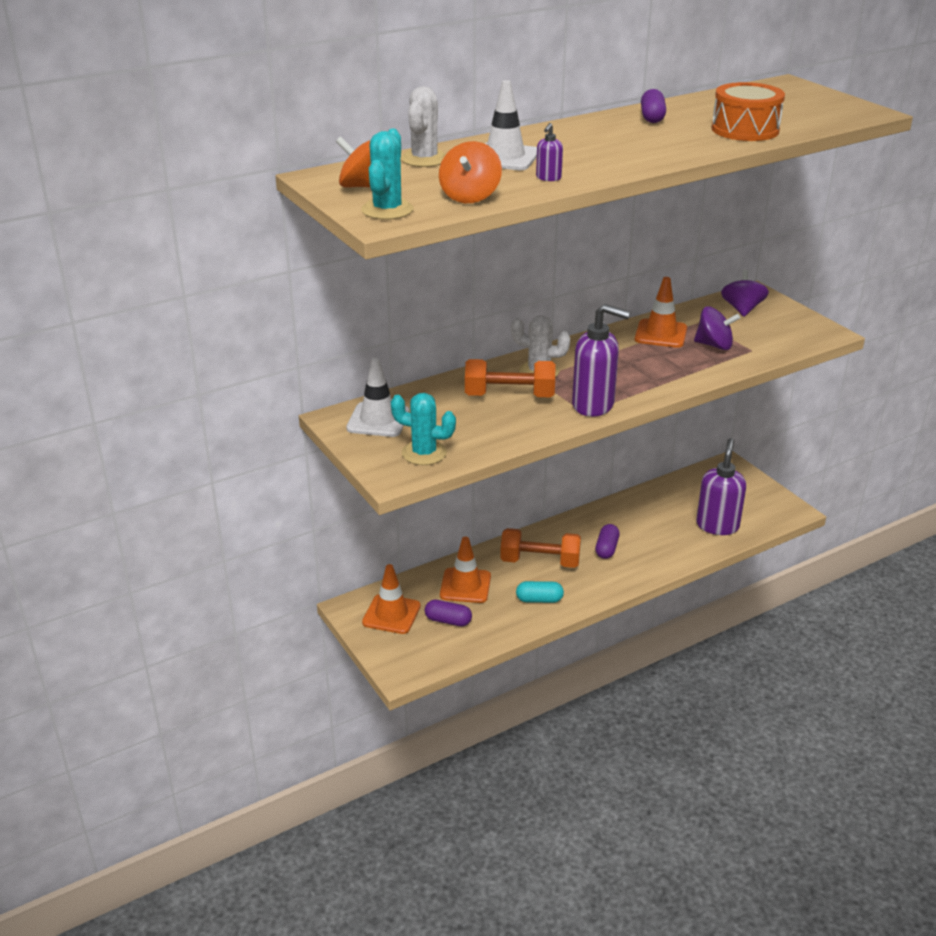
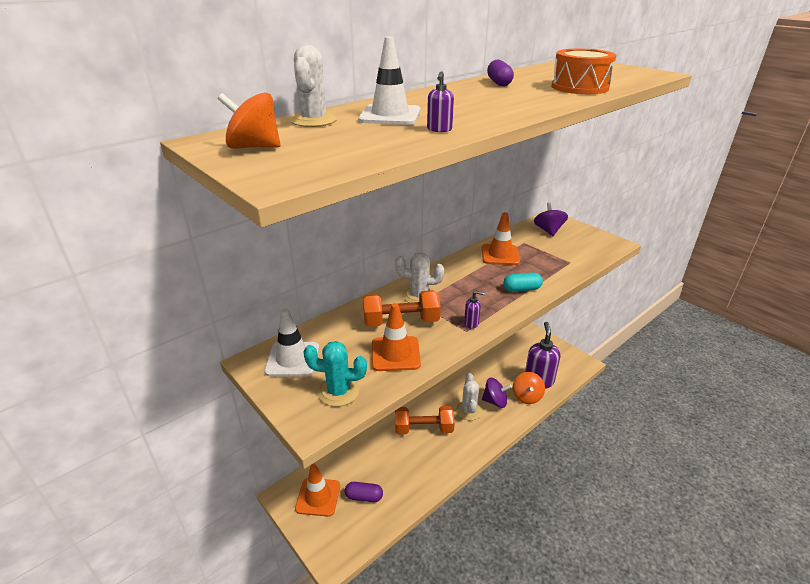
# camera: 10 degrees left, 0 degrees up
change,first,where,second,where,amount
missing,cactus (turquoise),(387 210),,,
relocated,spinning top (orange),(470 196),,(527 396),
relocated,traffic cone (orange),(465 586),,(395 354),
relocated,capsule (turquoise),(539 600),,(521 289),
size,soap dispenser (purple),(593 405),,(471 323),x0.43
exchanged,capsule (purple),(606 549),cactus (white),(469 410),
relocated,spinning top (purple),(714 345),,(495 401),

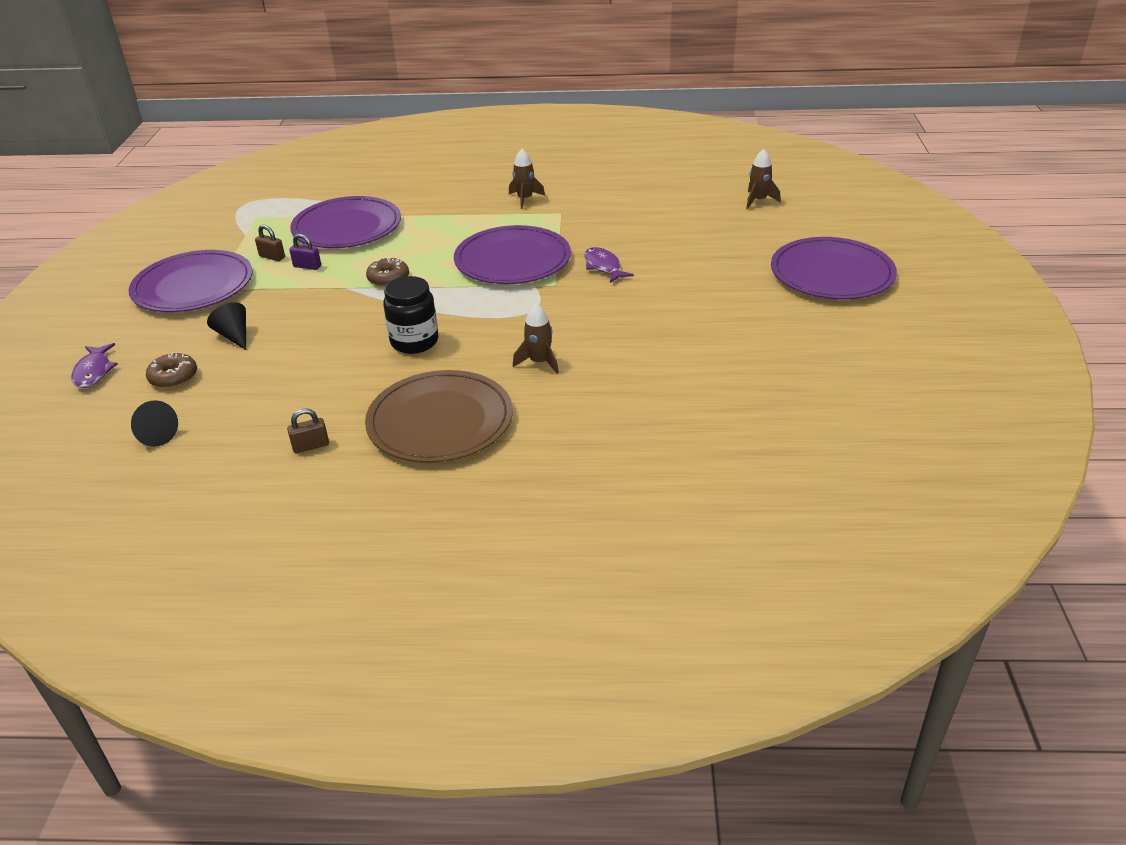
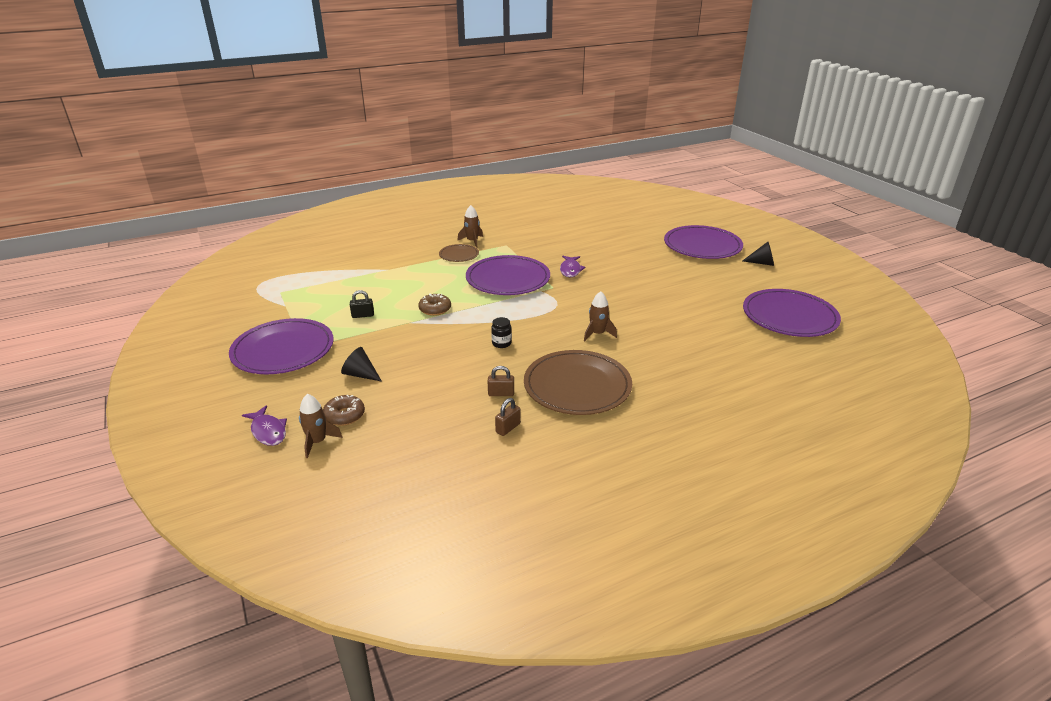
# camera: 30 degrees left, 5 degrees down
change,first,where,second,where,amount
relocated,cone (black),(155 435),,(762 263),
relocated,padlock (brown),(272 257),,(501 393),
colour,padlock (purple),(307 266),padlock (black),(363 315),
relocated,plate (purple),(347 227),,(789 316),
size,jar (black),(414 342),,(501 343),x0.54
spun,fish (purple),(603 266),,(570 270),120 degrees counterclockwise
relocated,rocket (brown),(758 200),,(317 442),
appeared,,,plate (brown),(459 255),

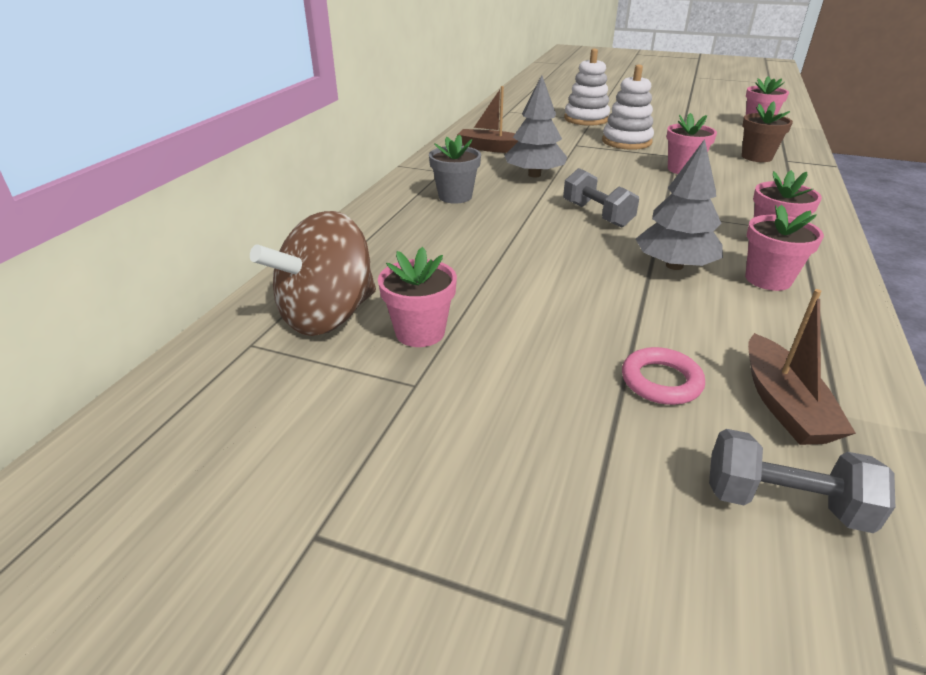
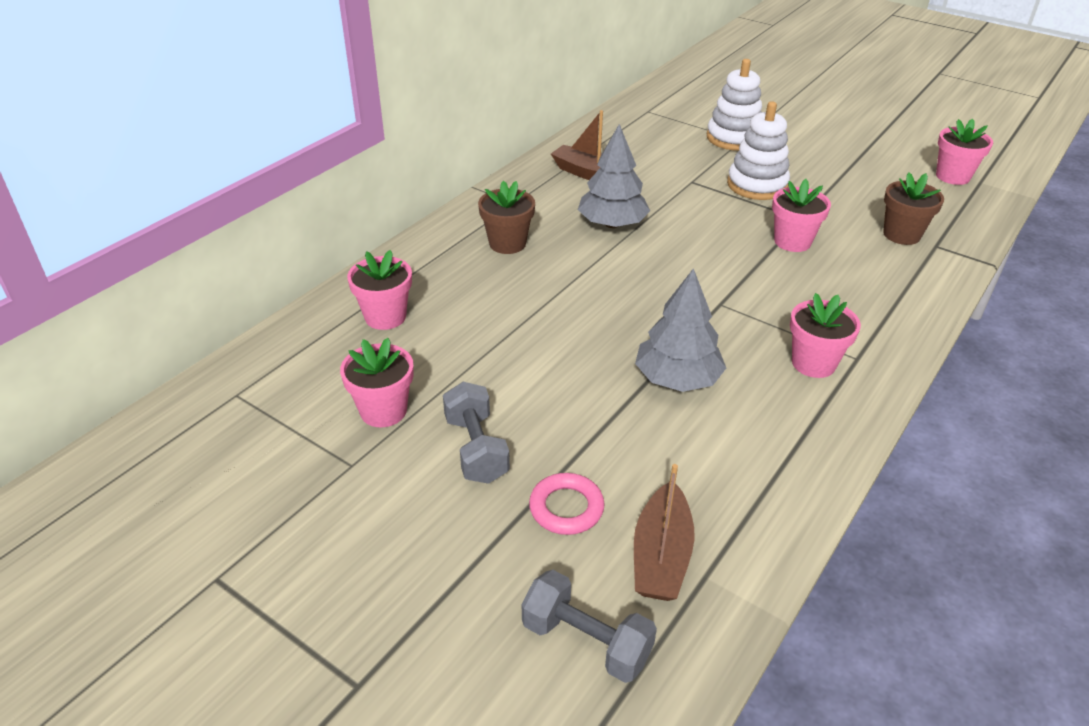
# camera: 15 degrees right, 5 degrees up
change,first,where,second,where,amount
missing,spinning top (brown),(327 316),,,
colour,flower pot (grey),(455 196),flower pot (brown),(507 243),
relocated,dumbbell (grey),(597 215),,(476 449),
relocated,flower pot (pink),(768 279),,(385 317),

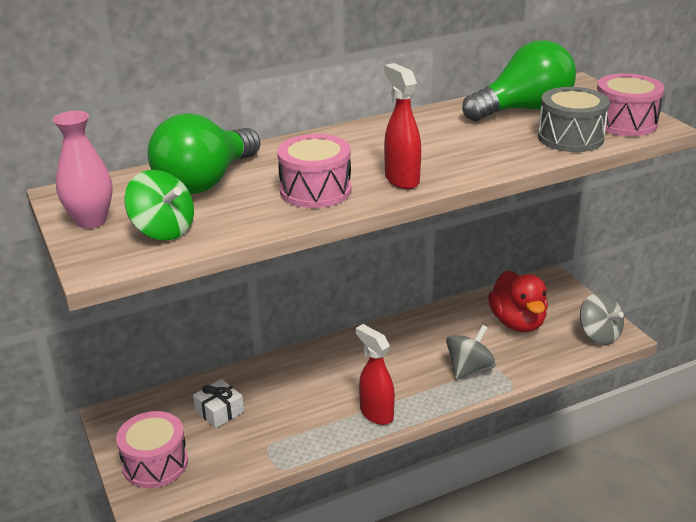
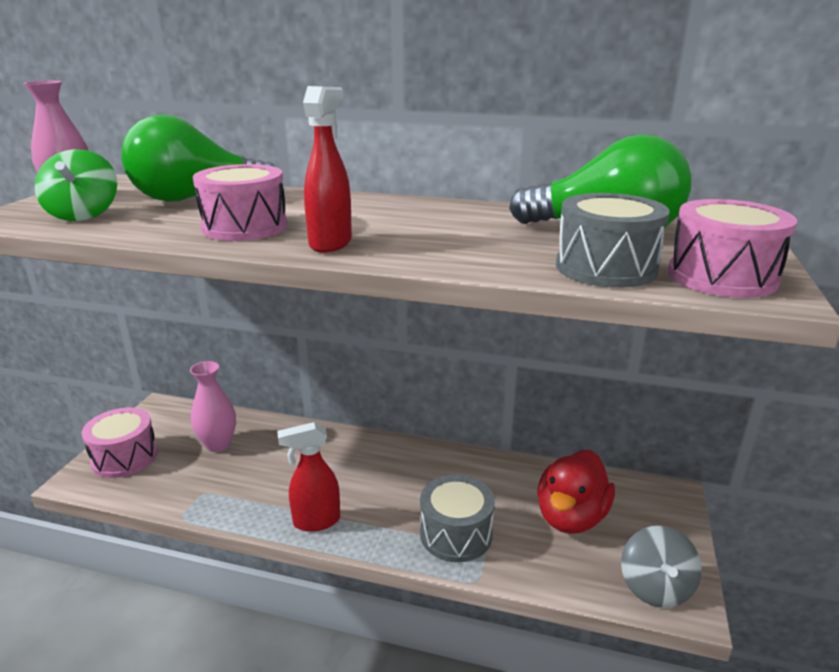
# camera: 40 degrees right, 5 degrees down
change,first,where,second,where,amount
exchanged,gift (white),(219 411),vase (pink),(218 444),
spun,spray bottle (red),(376 414),,(316 521),105 degrees counterclockwise
exchanged,spinning top (grey),(469 369),drum (grey),(456 534),

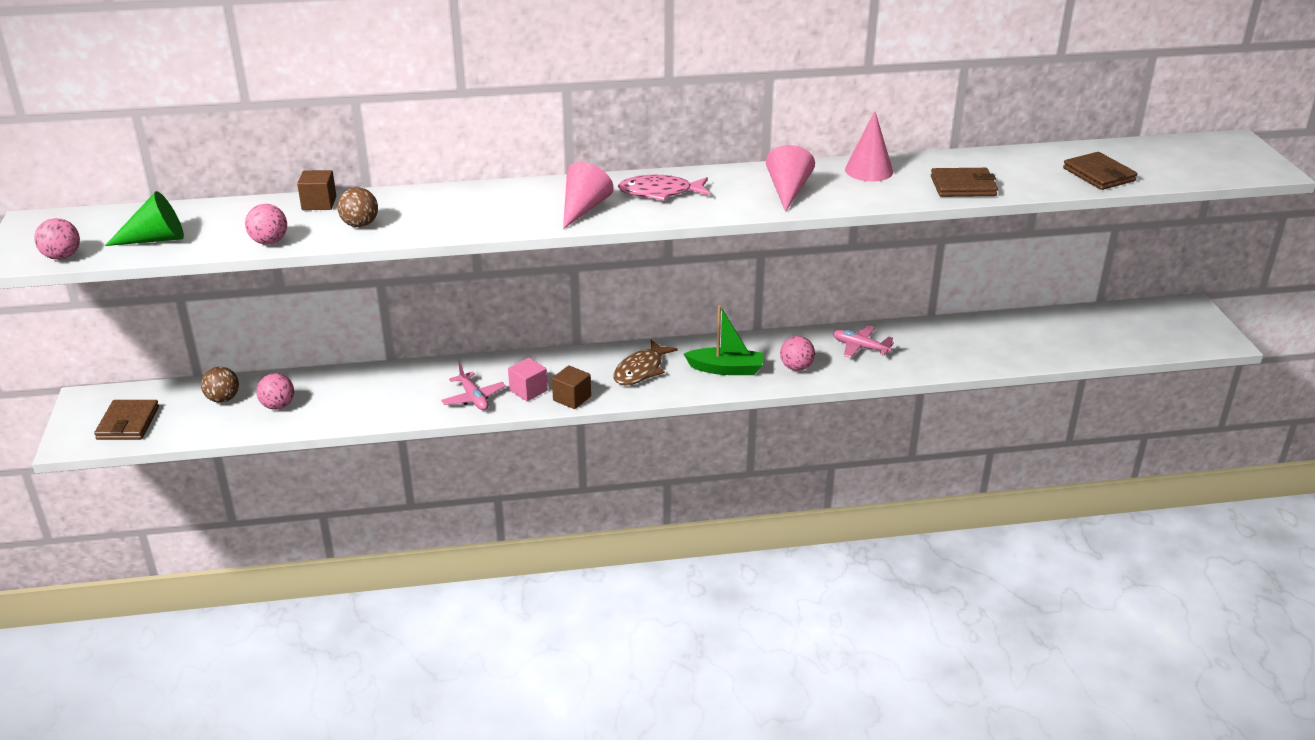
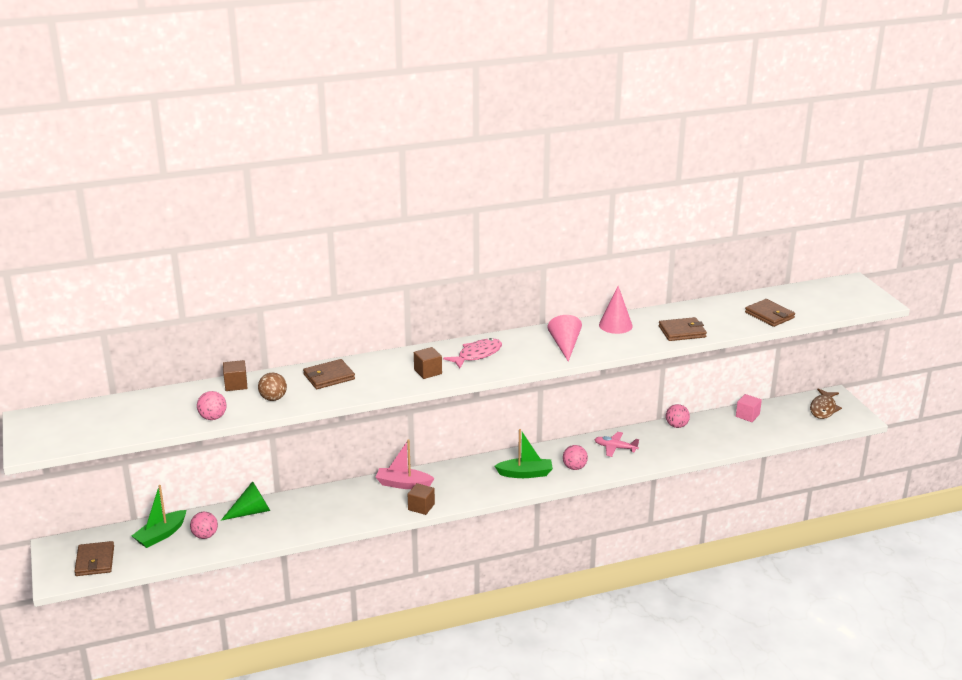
# camera: 10 degrees left, 5 degrees down
change,first,where,second,where,amount
relocated,ball (pink),(62 257),,(676 426),
relocated,cone (green),(155 239),,(251 512),
exchanged,ball (brown),(223 399),boat (green),(161 535),
missing,plane (pink),(473 398),,,
relocated,cube (pink),(528 390),,(747 415),
exchanged,cone (pink),(583 208),cube (brown),(428 372),
relocated,fish (brown),(641 370),,(823 408),
spun,fish (pink),(660 193),,(477 355),150 degrees clockwise
appeared,,,wallet (brown),(329 377),
appeared,,,boat (pink),(403 484),

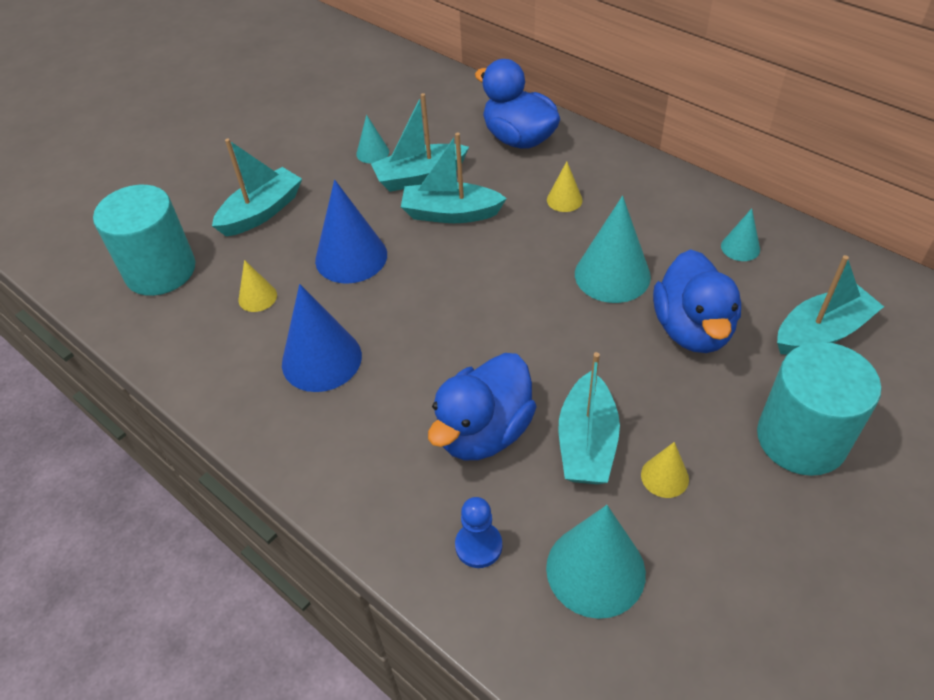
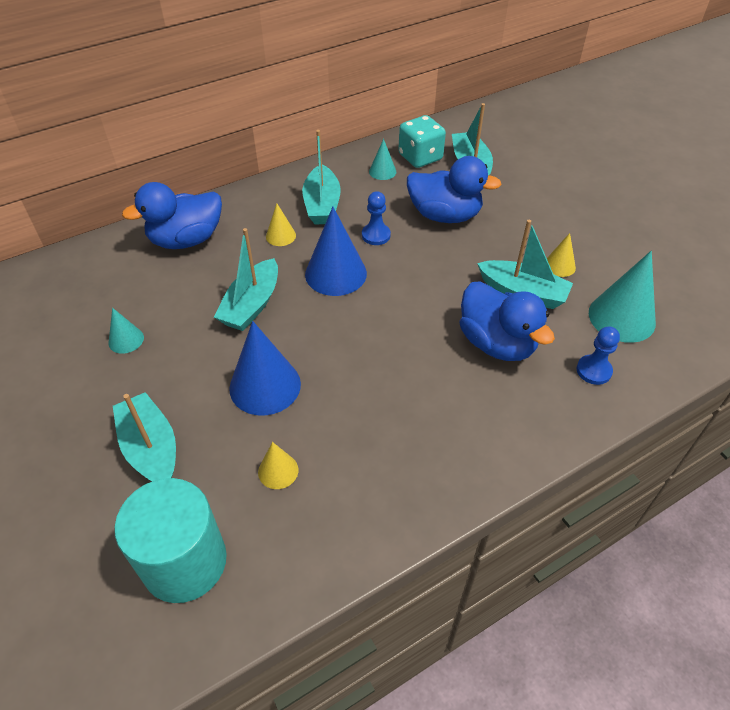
# camera: 75 degrees left, 0 degrees up
change,first,where,second,where,amount
relocated,cone (blue),(321 359),,(336 273),
relocated,boat (turquoise),(420 177),,(322 205),
exchanged,cone (turquoise),(612 275),pawn (blue),(376 235),
missing,cylinder (turquoise),(801 439),,,
appeared,,,dice (turquoise),(420 157),

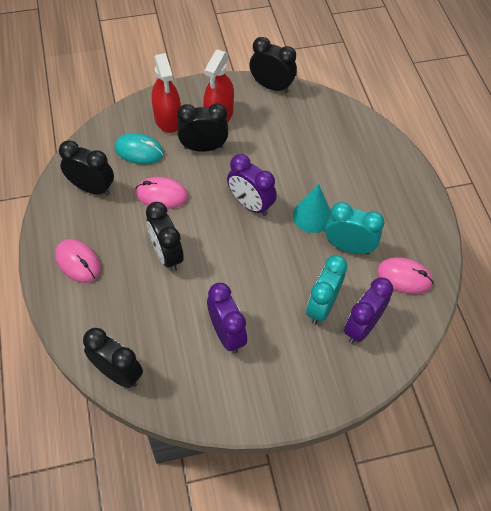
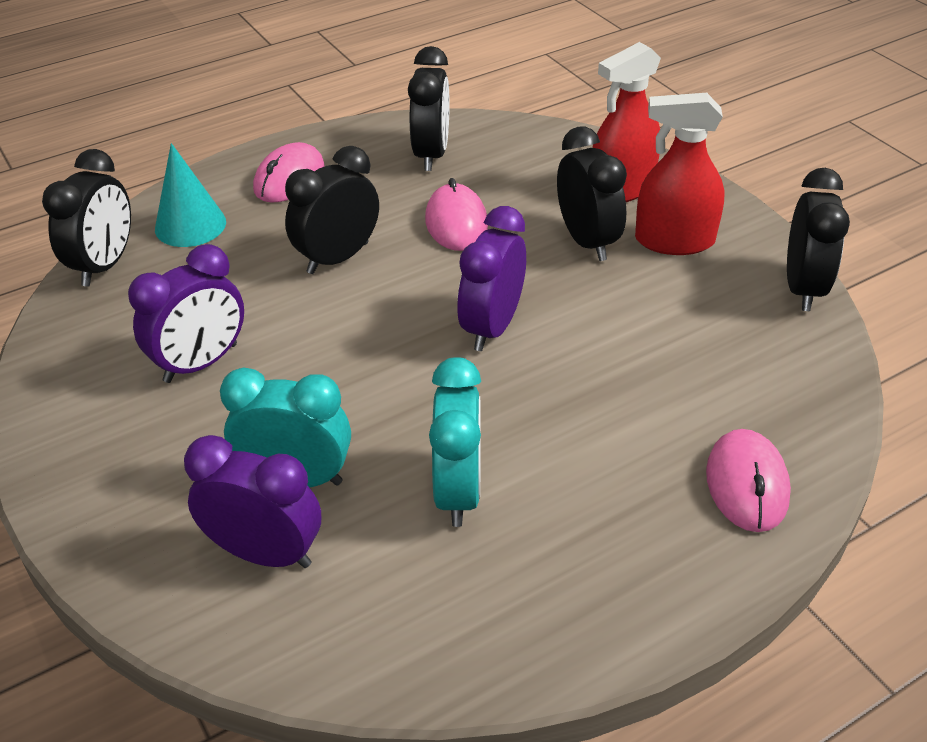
# camera: 75 degrees right, 15 degrees down
change,first,where,second,where,amount
missing,mouse (turquoise),(139 151),,,
relocated,cone (turquoise),(312 216),,(190 225),
relocated,mouse (pink),(404 277),,(746 484),

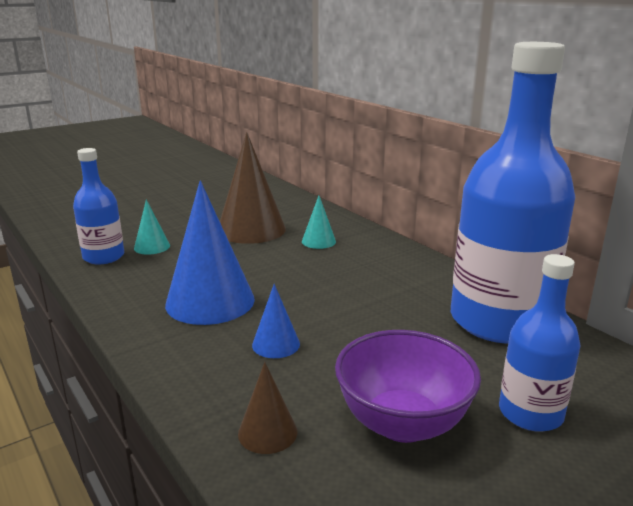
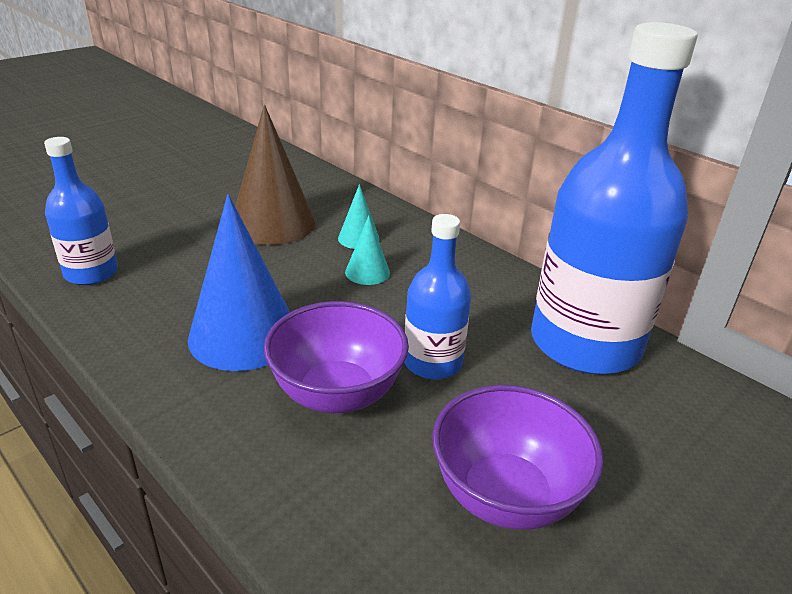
# camera: 10 degrees left, 10 degrees up
change,first,where,second,where,amount
relocated,cone (turquoise),(152 247),,(367 272),
missing,cone (brown),(267 432),,,
exchanged,cone (blue),(276 344),bowl (purple),(337 394),
relocated,bottle (blue),(530 413),,(432 362),

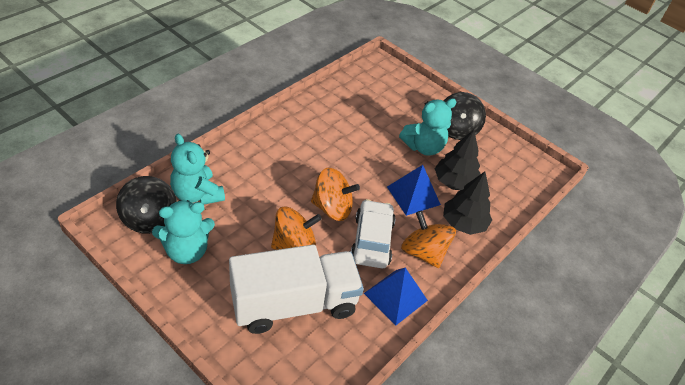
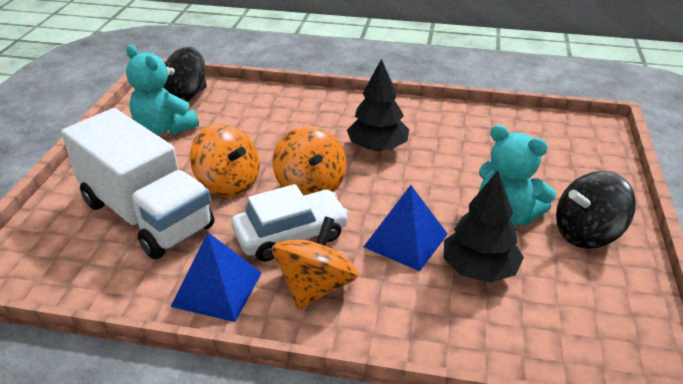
# camera: 65 degrees right, 10 degrees down
change,first,where,second,where,amount
missing,teddy bear (turquoise),(197 194),,,
relocated,tree (black),(463 223),,(377 147),

